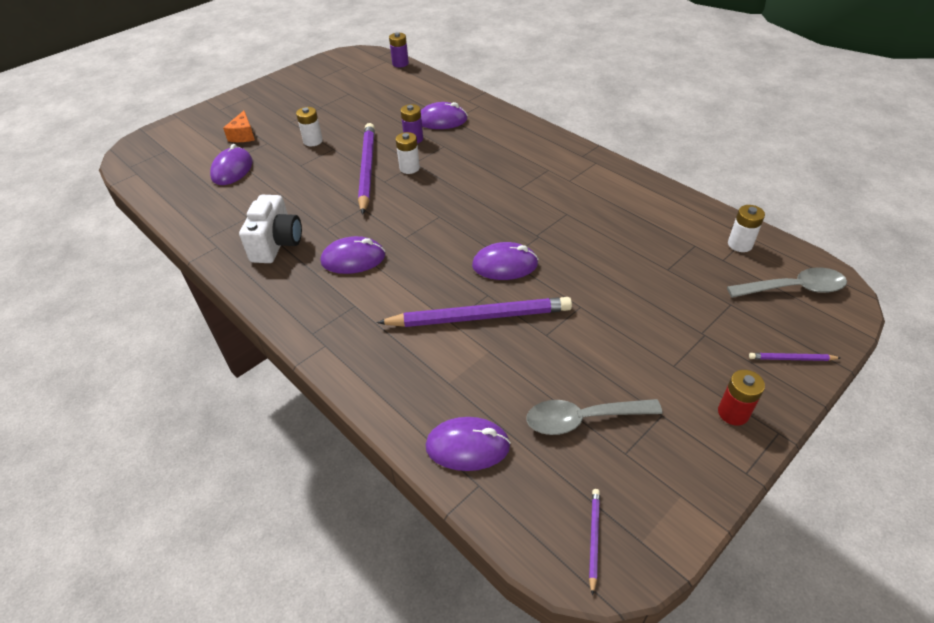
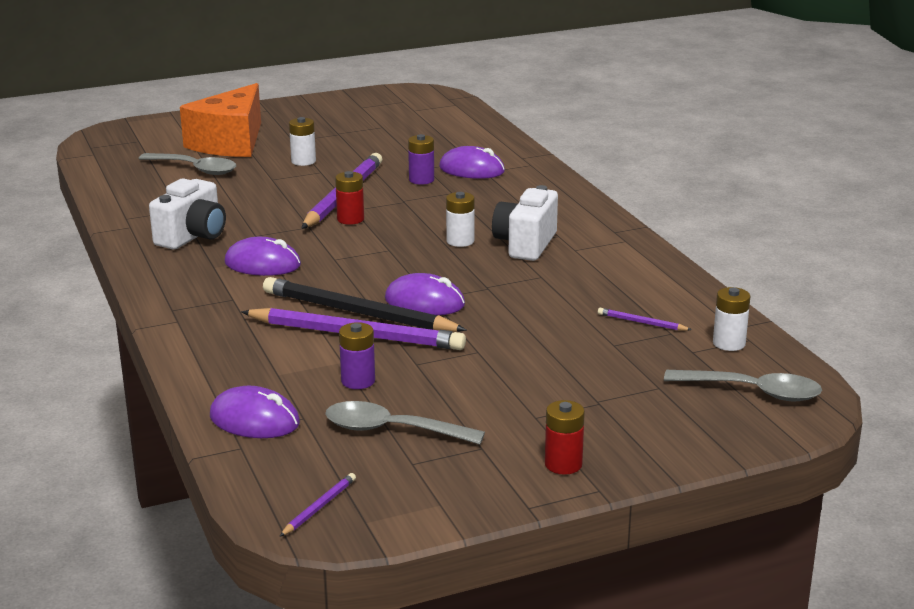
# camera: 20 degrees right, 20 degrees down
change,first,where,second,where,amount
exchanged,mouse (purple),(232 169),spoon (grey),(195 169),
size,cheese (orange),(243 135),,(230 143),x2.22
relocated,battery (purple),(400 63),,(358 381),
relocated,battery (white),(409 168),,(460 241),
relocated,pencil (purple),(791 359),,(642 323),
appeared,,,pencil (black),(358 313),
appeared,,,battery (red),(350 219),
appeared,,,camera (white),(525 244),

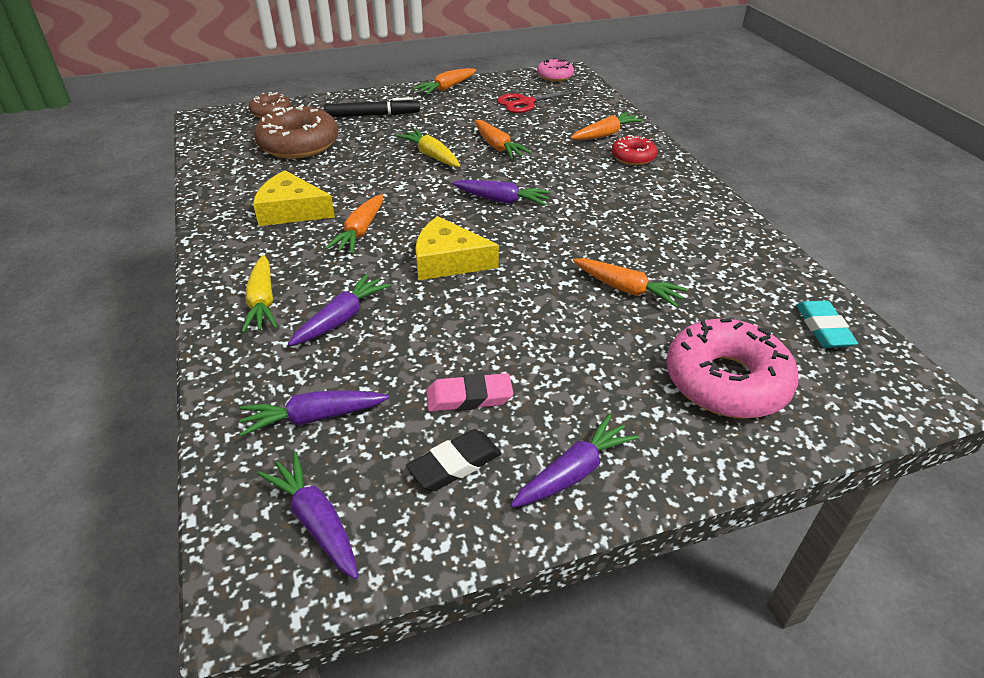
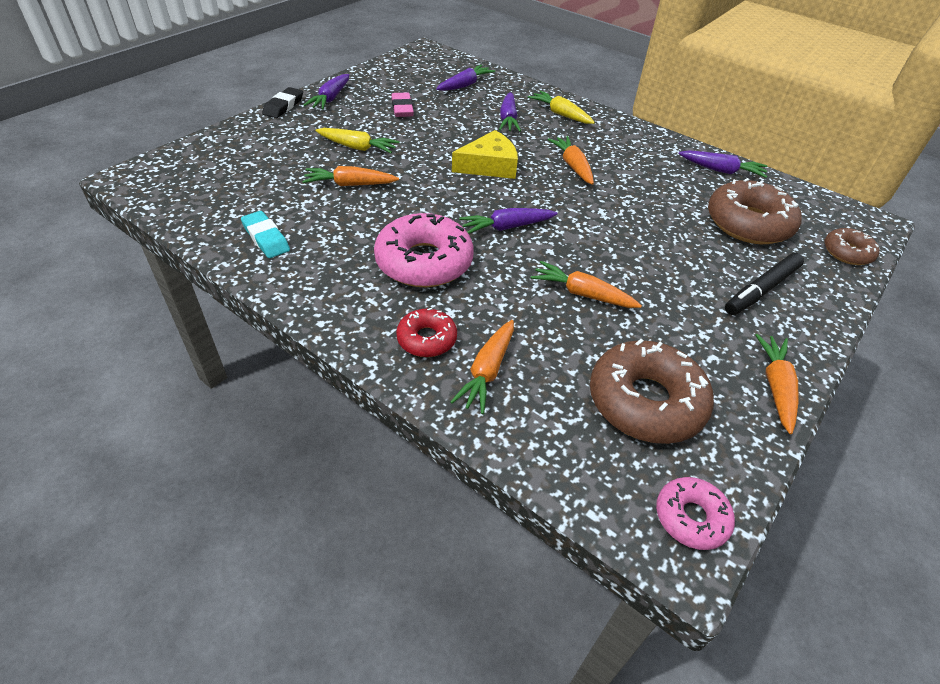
# camera: 145 degrees right, 5 degrees up
change,first,where,second,where,amount
missing,cheese (yellow),(291 210),,,
relocated,carrot (purple),(316 521),,(721 171),
relocated,carrot (yellow),(431 155),,(357 147),
relocated,eraser (black),(455 464),,(283 106),
spun,eraser (pink),(469 397),,(402 108),60 degrees counterclockwise
exchanged,scissors (red),(526 103),donut (brown),(645 401),
relocated,donut (pink),(726 381),,(424 262),
relocated,eraser (turquoise),(823 328),,(266 238),

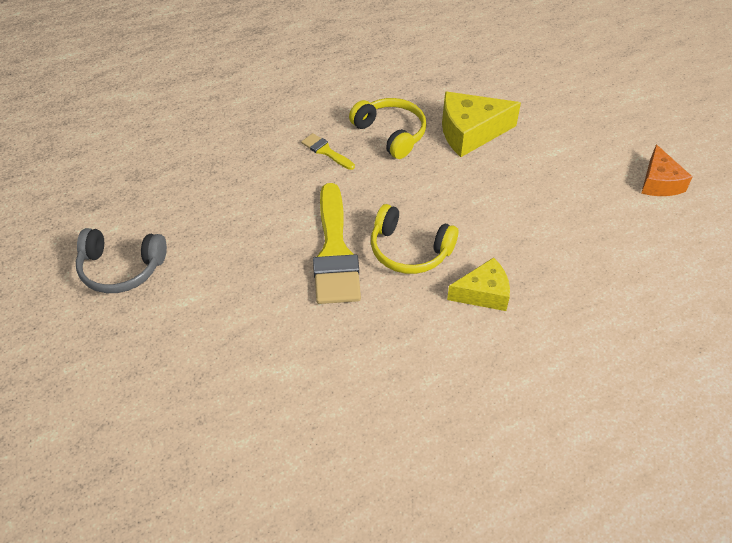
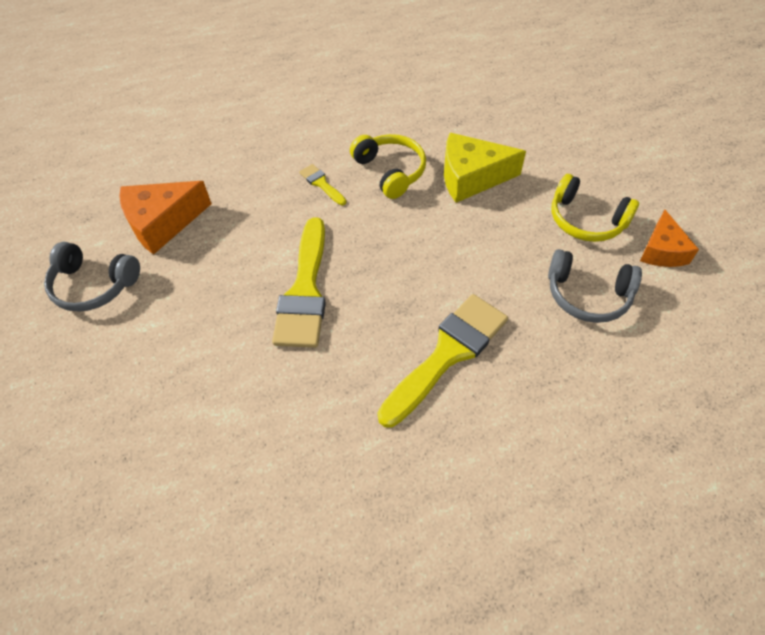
# camera: 10 degrees right, 5 degrees up
change,first,where,second,where,amount
relocated,headphones (yellow),(409 250),,(586 220),
exchanged,cheese (yellow),(483 293),brush (yellow),(447 354),
appeared,,,cheese (orange),(163 223),
appeared,,,headphones (grey),(587 295),

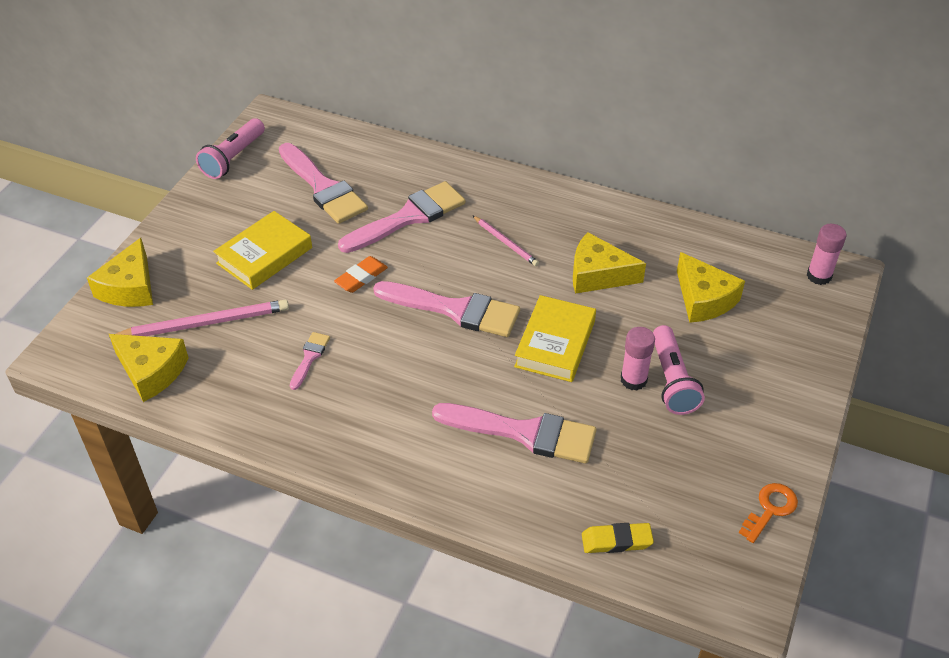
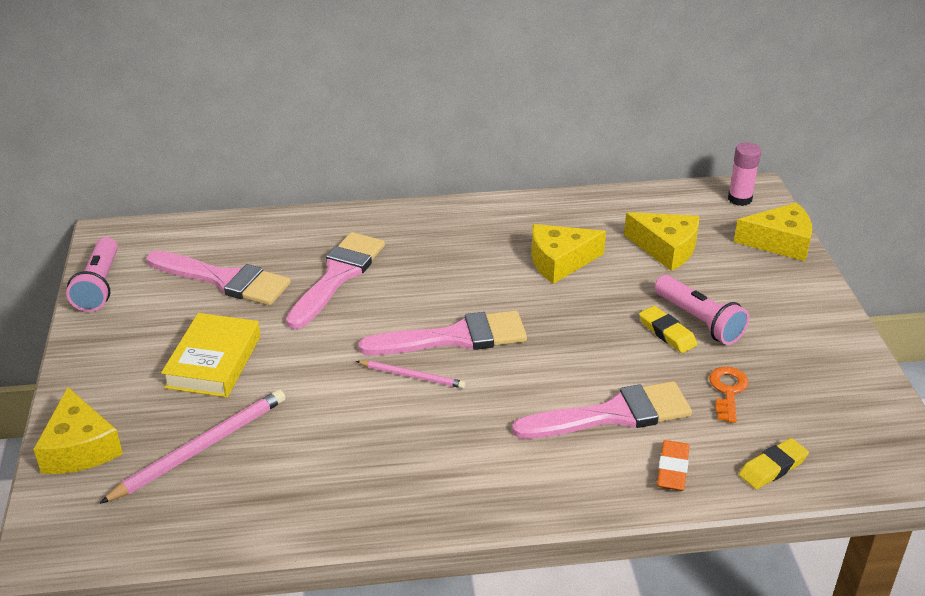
# camera: 30 degrees left, 10 degrees down
change,first,where,second,where,amount
relocated,cheese (yellow),(151 371),,(780 242),
missing,brush (pink),(309 358),,,
relocated,eraser (orange),(361 277),,(672 469),
relocated,pencil (pink),(505 242),,(412 376),
missing,book (yellow),(555 344),,,
exchanged,glue stick (pink),(633 380),eraser (yellow),(667 333),
relocated,key (orange),(770 509),,(728 391),

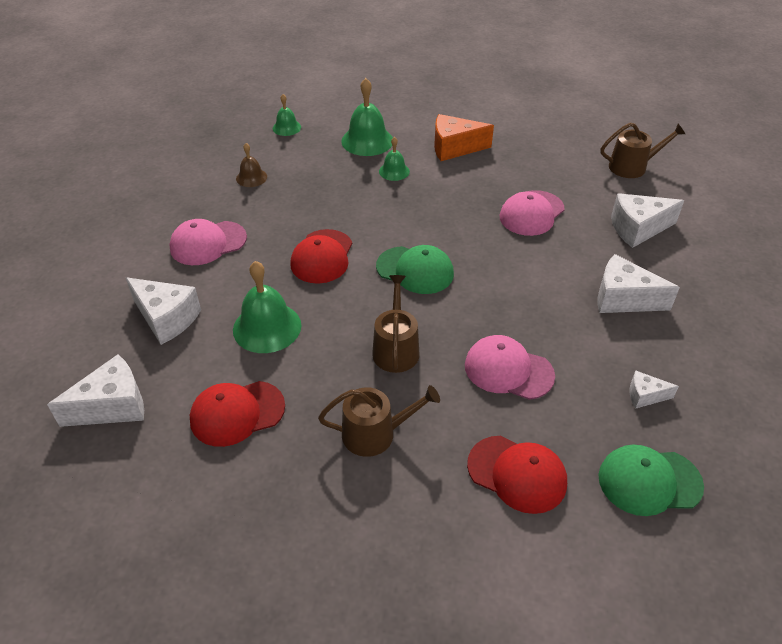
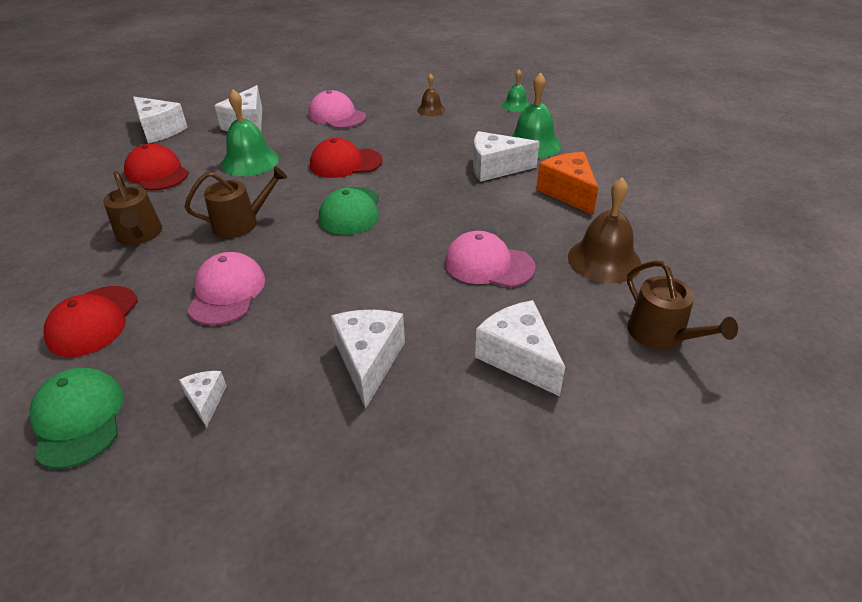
# camera: 70 degrees right, 5 degrees down
change,first,where,second,where,amount
exchanged,bell (green),(394 171),cheese (white),(495 168),
appeared,,,bell (brown),(604 260),

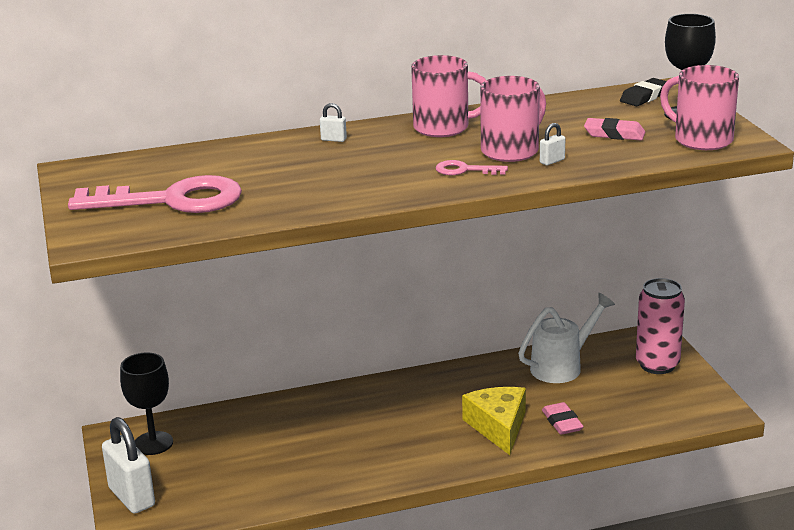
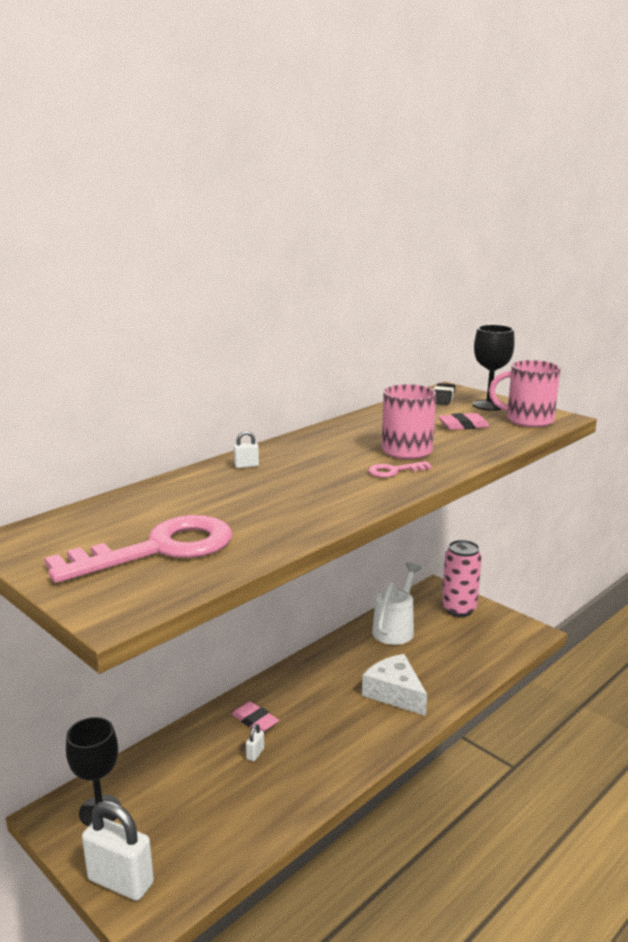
# camera: 30 degrees left, 5 degrees down
change,first,where,second,where,amount
missing,mug (pink),(443 128),,,
colour,cheese (yellow),(498 427),cheese (white),(395 693),
relocated,padlock (white),(552 161),,(255 754),
relocated,eraser (pink),(562 422),,(255 721),

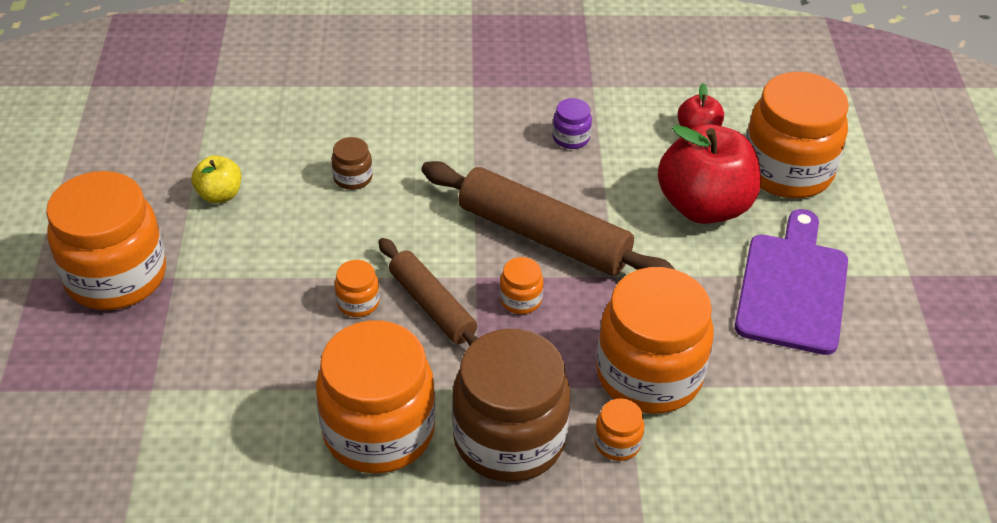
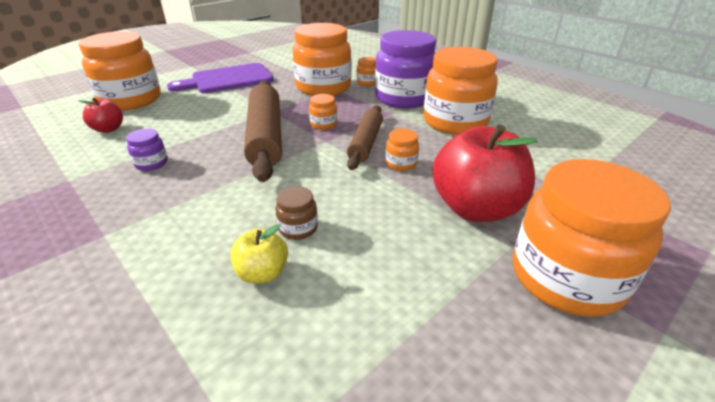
# camera: 130 degrees left, 10 degrees down
change,first,where,second,where,amount
relocated,apple (yellow),(220 195),,(262 273),
colour,jar (brown),(509 439),jar (purple),(403 98),
relocated,apple (red),(704 206),,(475 208),

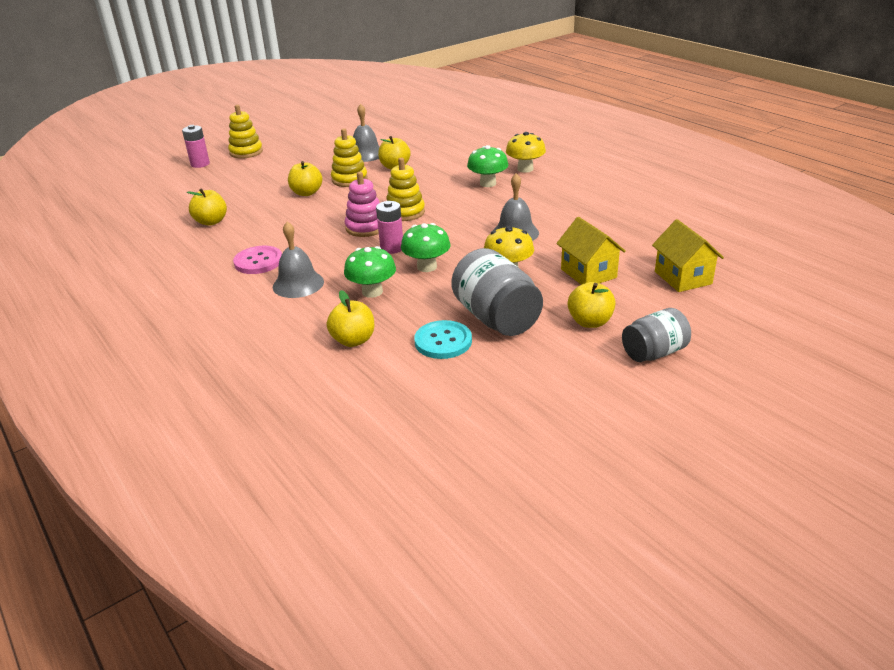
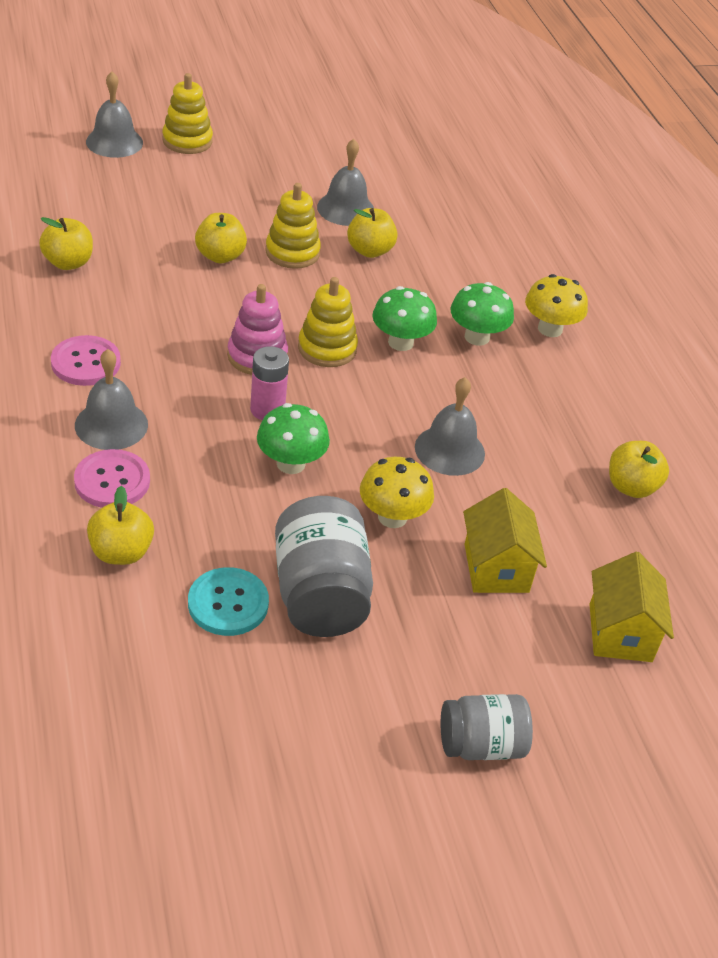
# camera: 15 degrees right, 10 degrees up
change,first,where,second,where,amount
exchanged,battery (pink),(200 164),bell (grey),(114 142),
relocated,mushroom (green),(372 292),,(400 342),
relocated,apple (yellow),(590 322),,(631 487),
appeared,,,button (pink),(112 481),

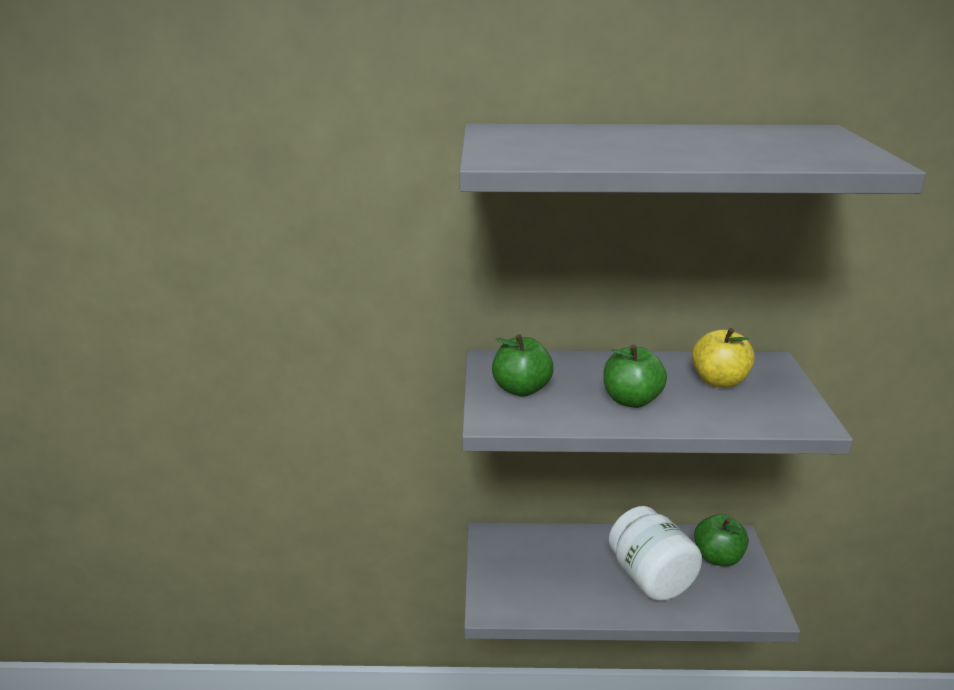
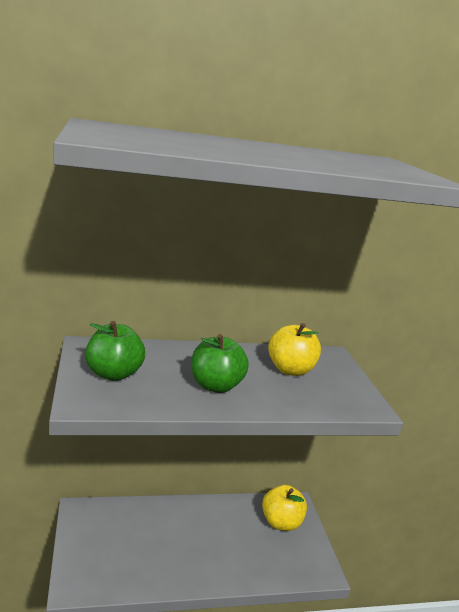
# camera: 15 degrees left, 5 degrees down
change,first,where,second,where,amount
missing,jar (white),(650 577),,,
colour,apple (green),(717 557),apple (yellow),(281 522),

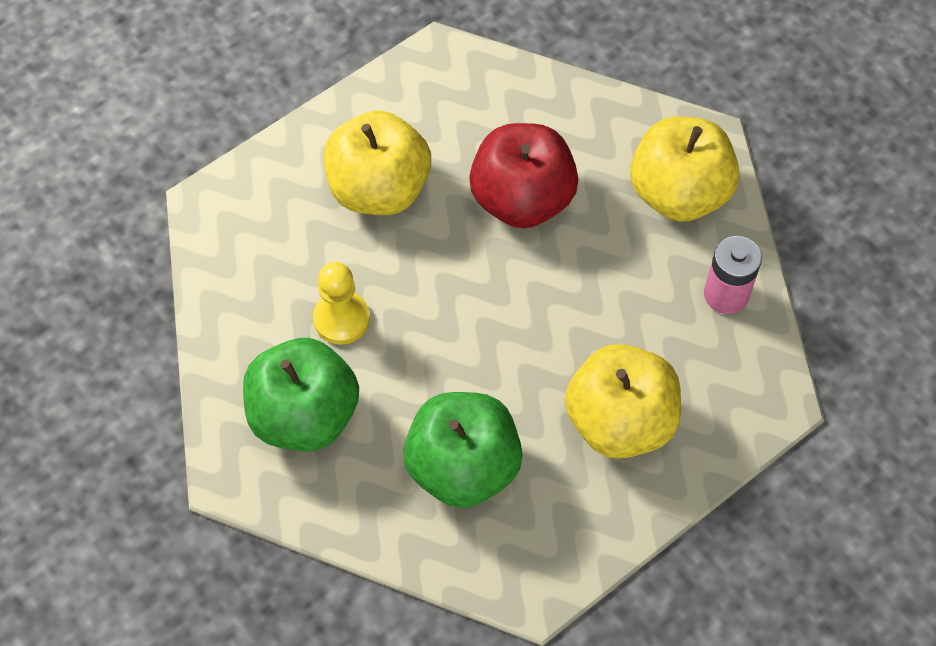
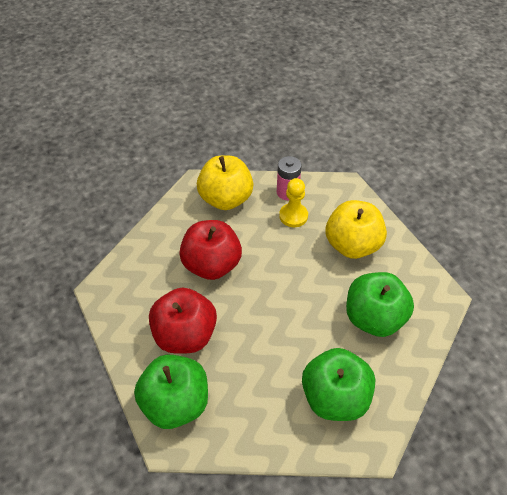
# camera: 80 degrees left, 10 degrees down
change,first,where,second,where,amount
relocated,pawn (yellow),(341 319),,(293 216),
colour,apple (yellow),(379 189),apple (red),(185 335),
appeared,,,apple (green),(176 403),

